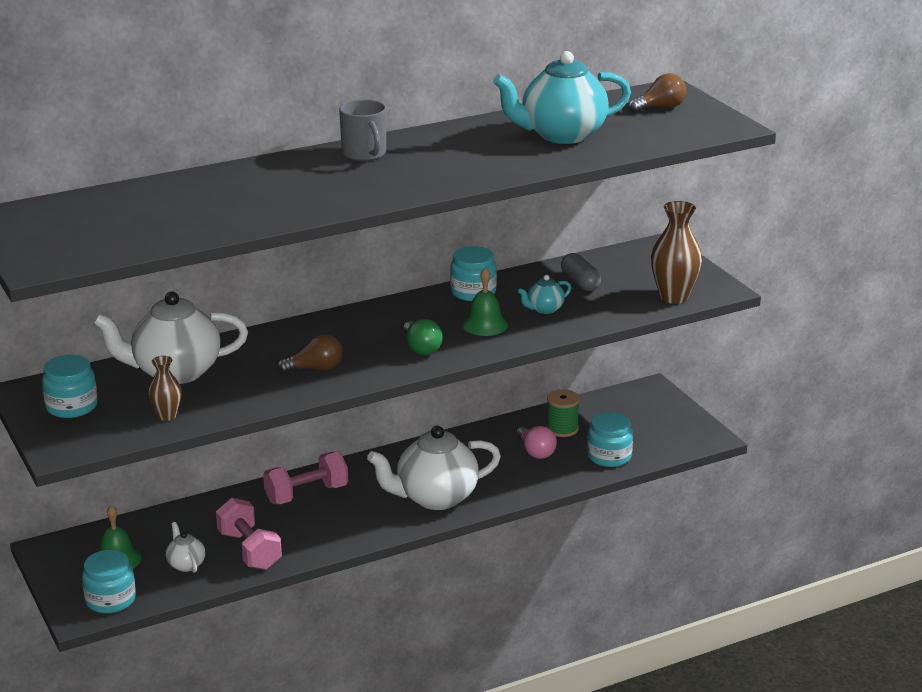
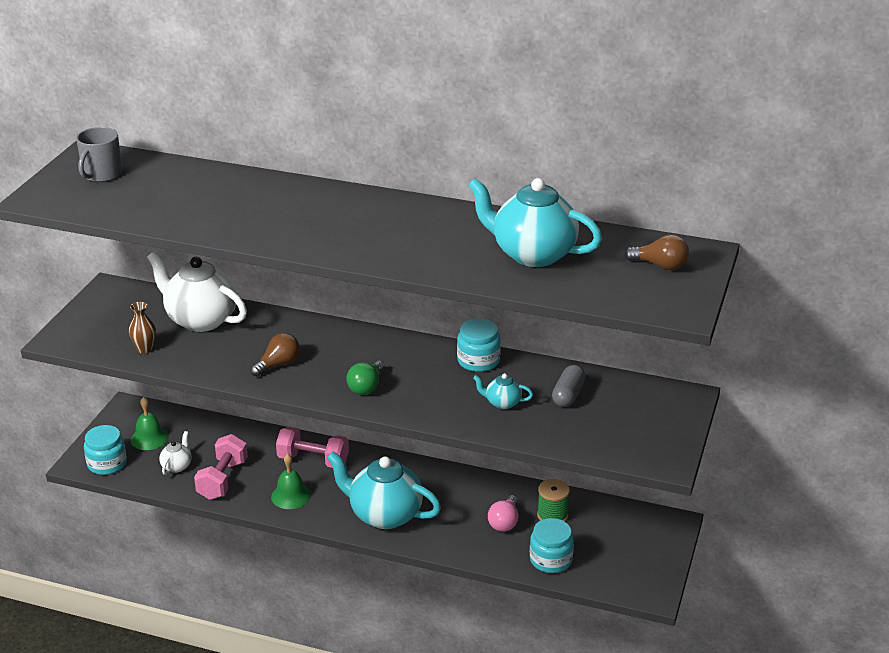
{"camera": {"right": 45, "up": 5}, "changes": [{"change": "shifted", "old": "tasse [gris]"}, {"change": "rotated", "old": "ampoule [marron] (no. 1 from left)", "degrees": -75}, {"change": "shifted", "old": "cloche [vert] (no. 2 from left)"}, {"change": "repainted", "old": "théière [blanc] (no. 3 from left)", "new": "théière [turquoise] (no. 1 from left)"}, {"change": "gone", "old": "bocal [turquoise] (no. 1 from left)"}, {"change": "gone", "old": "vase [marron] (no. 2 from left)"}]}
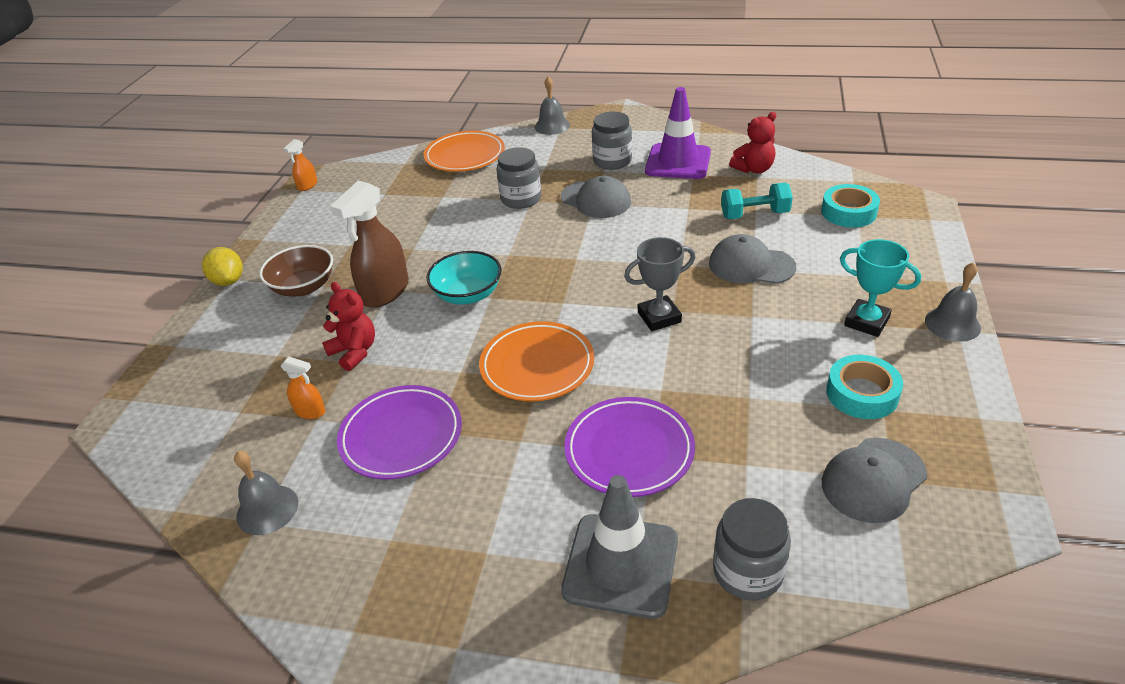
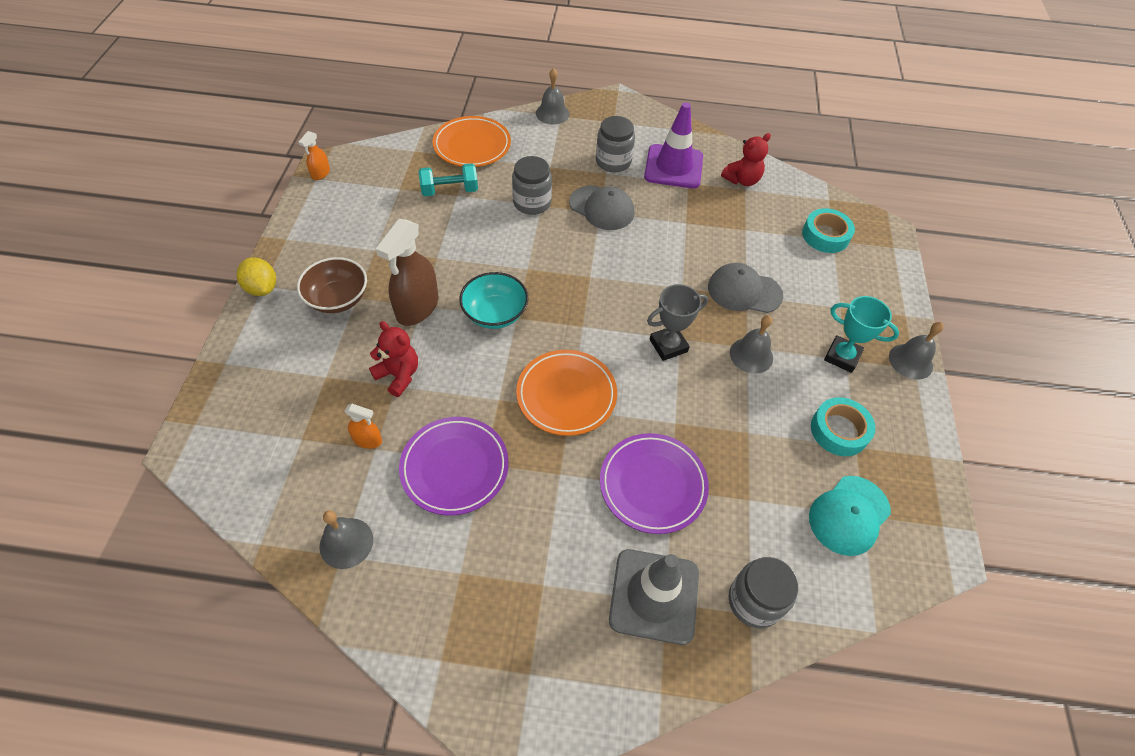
{"camera": {"right": -10, "up": 15}, "changes": [{"change": "shifted", "old": "haltère [turquoise]"}, {"change": "new", "new": "cloche [gris] (no. 3 from left)"}, {"change": "repainted", "old": "casquette [gris] (no. 3 from left)", "new": "casquette [turquoise]"}]}
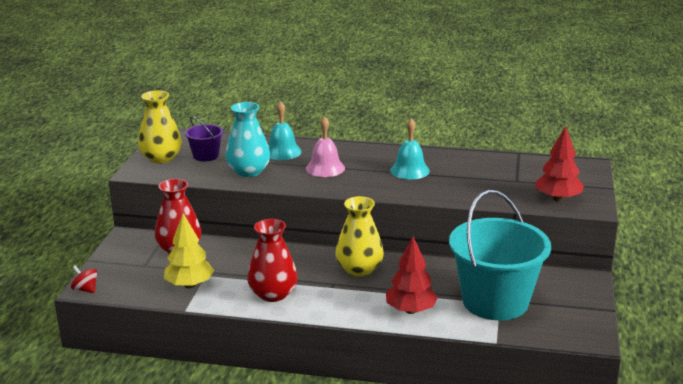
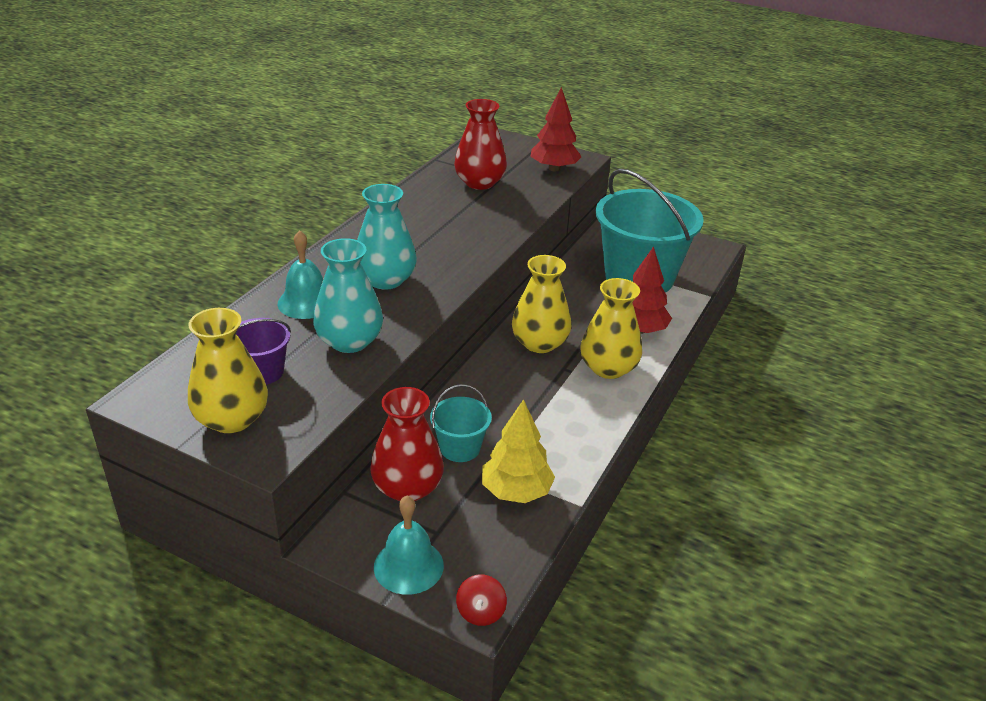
{"camera": {"right": -75, "up": 10}, "changes": [{"change": "swapped", "old": "cloche [rose]", "new": "vase [turquoise] (no. 2 from left)"}, {"change": "shifted", "old": "cloche [turquoise] (no. 2 from left)"}, {"change": "new", "new": "seau [turquoise] (no. 1 from left)"}, {"change": "shifted", "old": "vase [rouge] (no. 2 from left)"}, {"change": "rotated", "old": "toupie [rouge]", "degrees": -45}, {"change": "new", "new": "vase [jaune] (no. 3 from left)"}]}
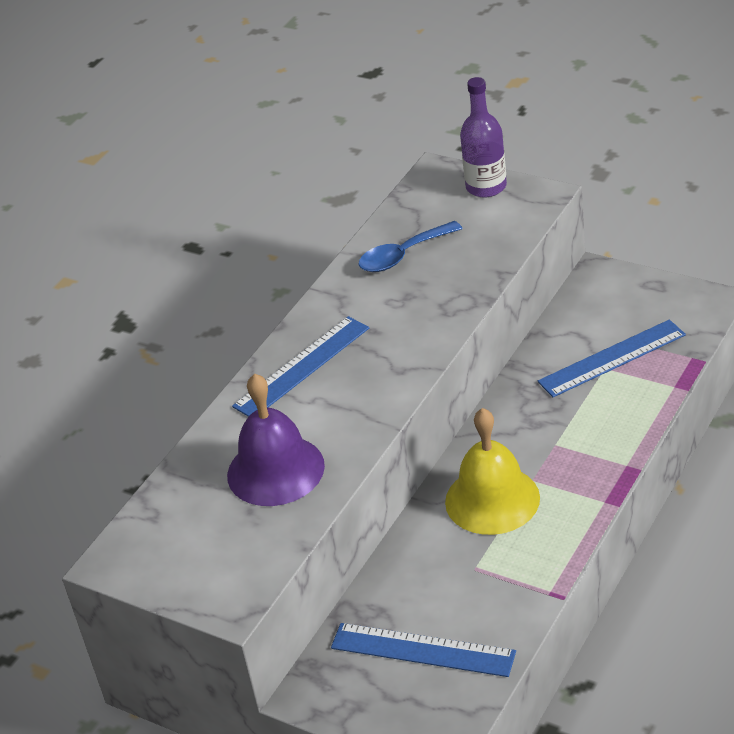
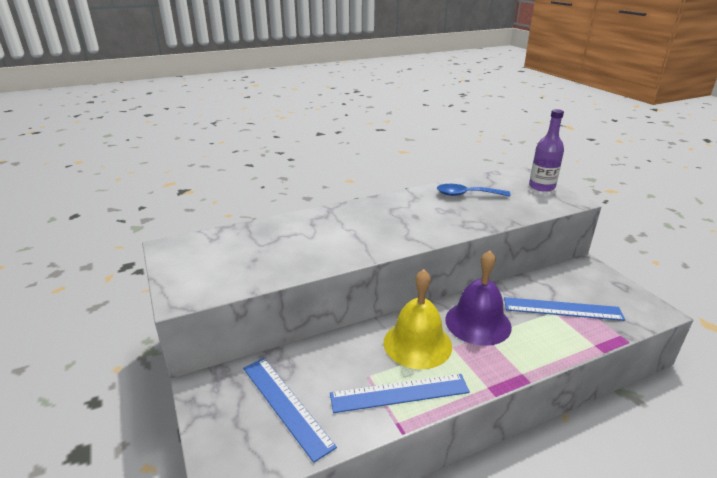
{"camera": {"right": 30, "up": -10}, "changes": [{"change": "shifted", "old": "règle [bleu] (no. 1 from left in the first image)", "new": "règle [bleu] (no. 2 from left)"}, {"change": "shifted", "old": "cloche [violet]"}]}
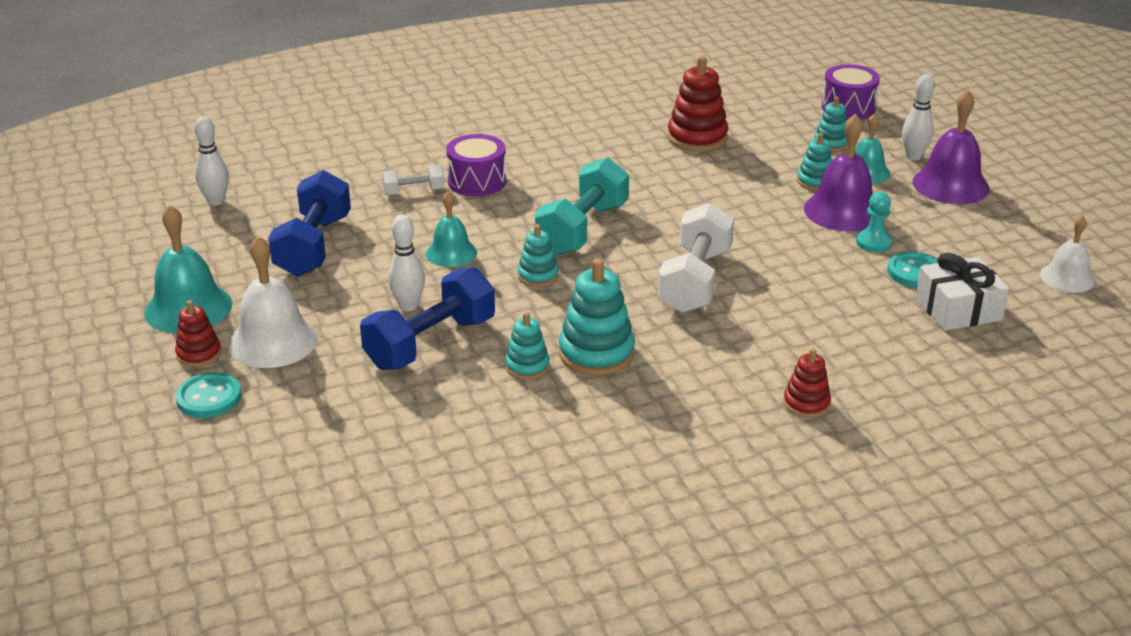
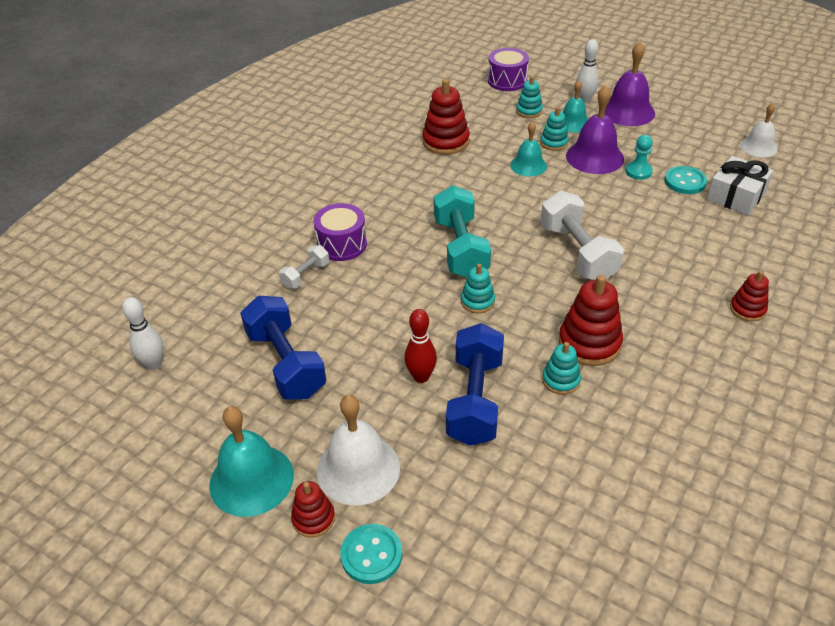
{"camera": {"right": -35, "up": 10}, "changes": [{"change": "repainted", "old": "quille [blanc] (no. 2 from left)", "new": "quille [rouge]"}, {"change": "shifted", "old": "cloche [turquoise] (no. 2 from left)"}, {"change": "repainted", "old": "jouet à empiler [turquoise] (no. 3 from left)", "new": "jouet à empiler [rouge] (no. 3 from left)"}]}
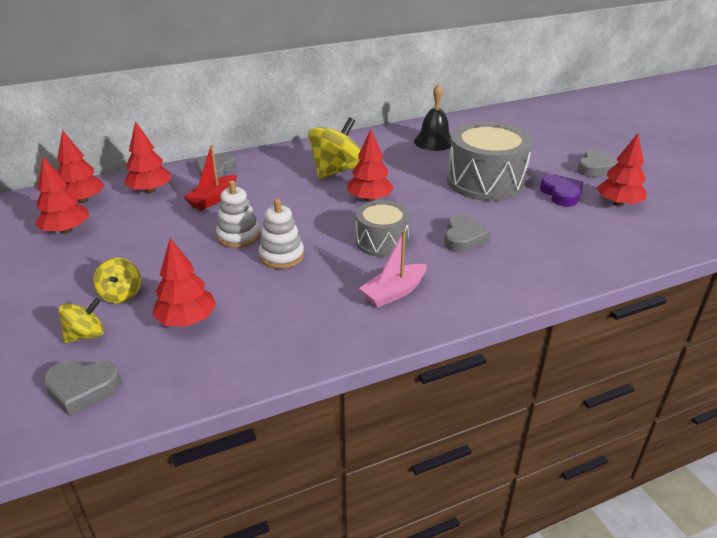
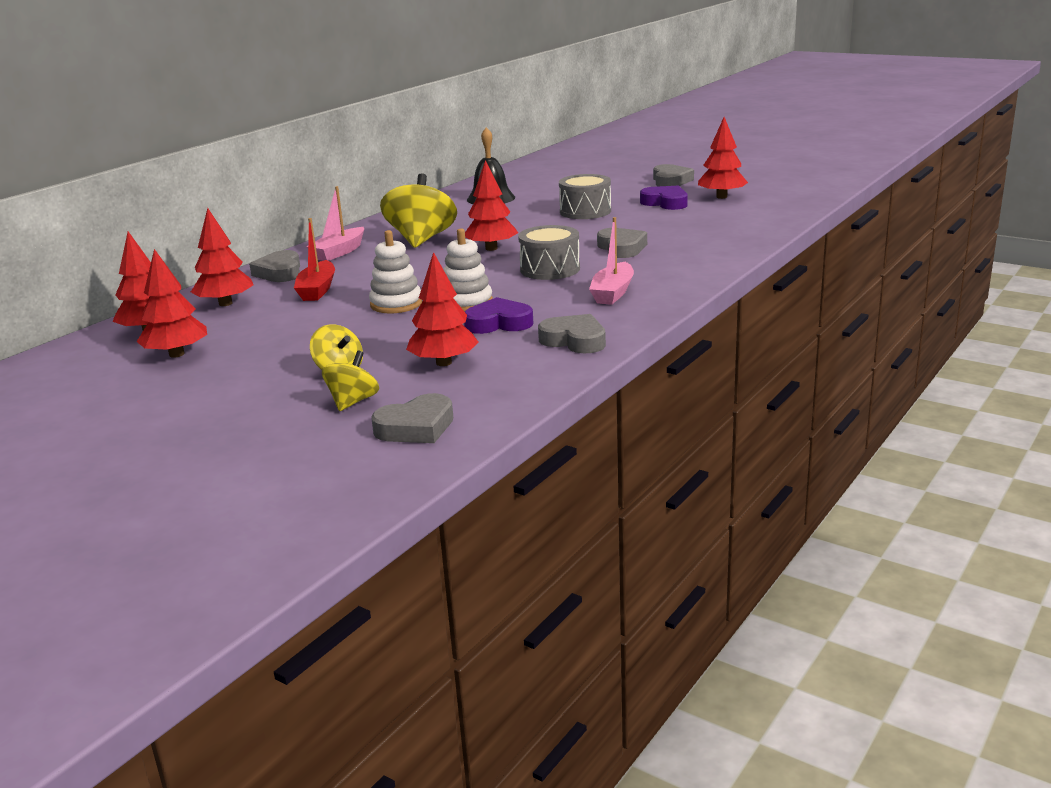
{"camera": {"right": -30, "up": -10}, "changes": [{"change": "new", "new": "bateau [rose] (no. 1 from left)"}, {"change": "new", "new": "cœur [violet] (no. 1 from left)"}, {"change": "new", "new": "cœur [gris] (no. 3 from left)"}, {"change": "scaled", "old": "tambour [gris] (no. 2 from left)", "factor": 0.59}]}
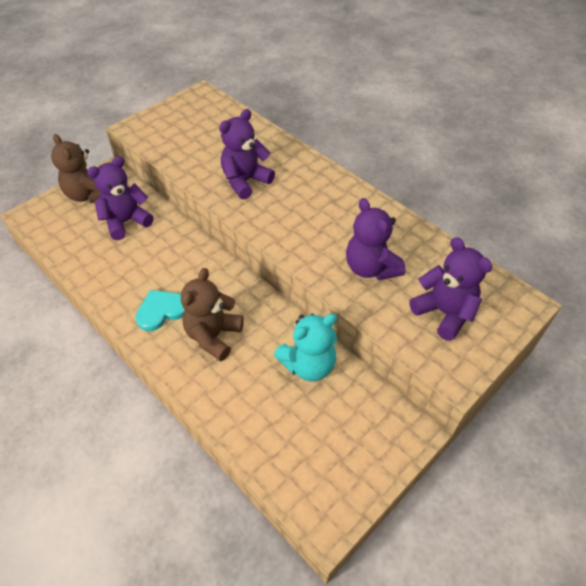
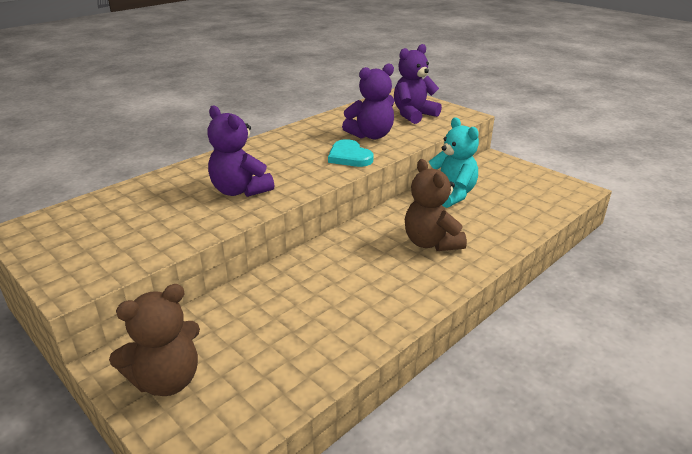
{"camera": {"right": -90, "up": -20}, "changes": [{"change": "shifted", "old": "cœur [turquoise]"}, {"change": "rotated", "old": "ours en peluche [marron] (no. 2 from left)", "degrees": 45}, {"change": "gone", "old": "ours en peluche [violet] (no. 1 from left)"}]}
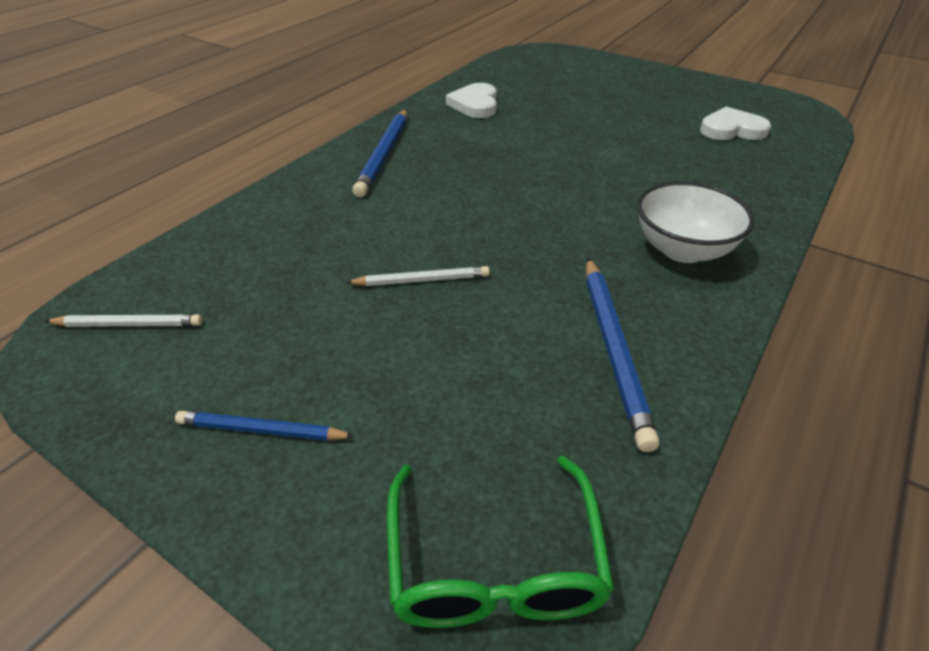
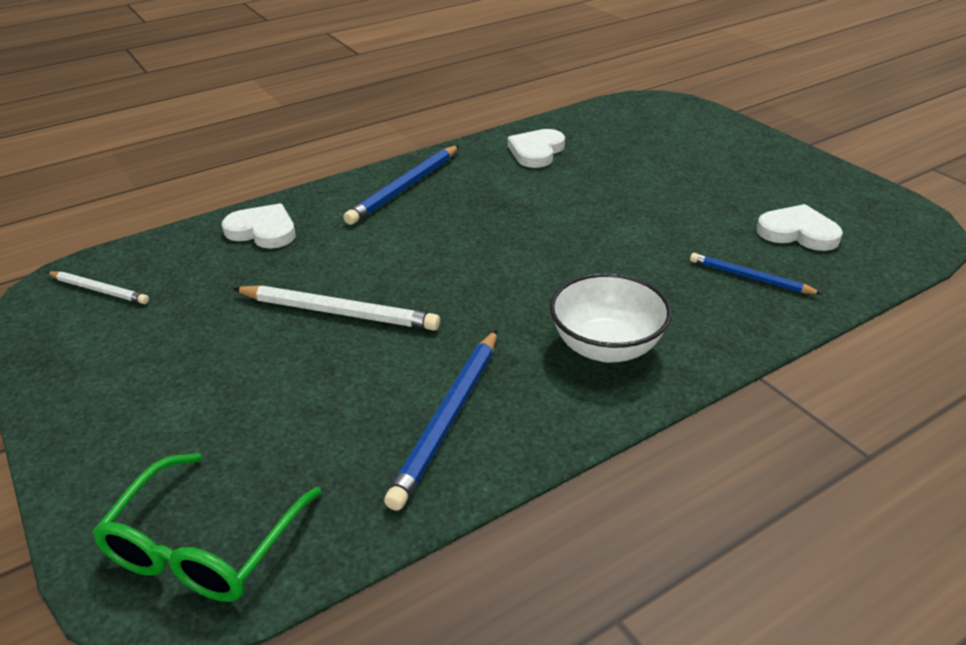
{"camera": {"right": 25, "up": -5}, "changes": [{"change": "new", "new": "cœur [blanc] (no. 1 from left)"}, {"change": "scaled", "old": "crayon [blanc] (no. 2 from left)", "factor": 1.64}, {"change": "shifted", "old": "crayon [bleu] (no. 1 from left in the first image)", "new": "crayon [bleu] (no. 3 from left)"}]}
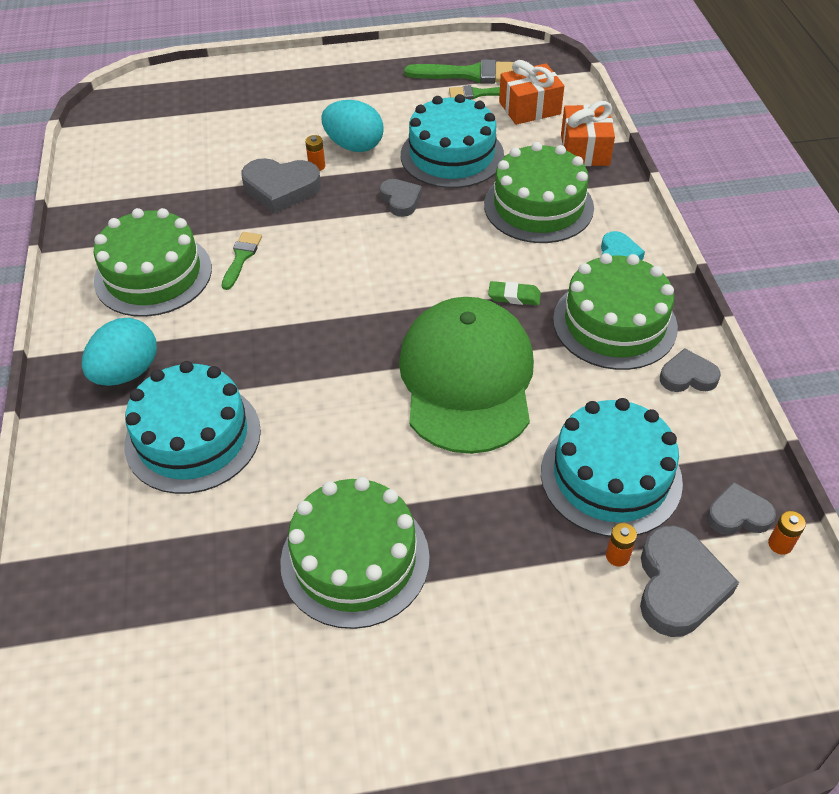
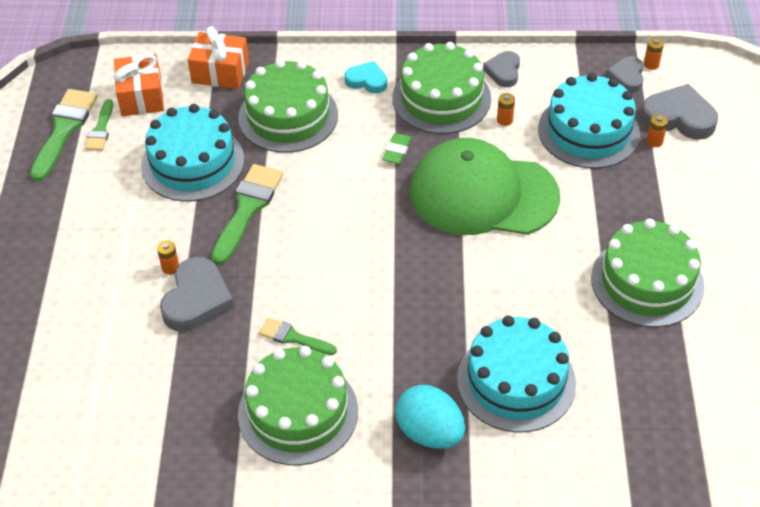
{"camera": {"right": -80, "up": 0}, "changes": [{"change": "swapped", "old": "cœur [gris] (no. 2 from left)", "new": "pinceau [vert] (no. 3 from left)"}, {"change": "new", "new": "pile [orange] (no. 2 from left)"}, {"change": "gone", "old": "œuf [turquoise] (no. 2 from left)"}]}
